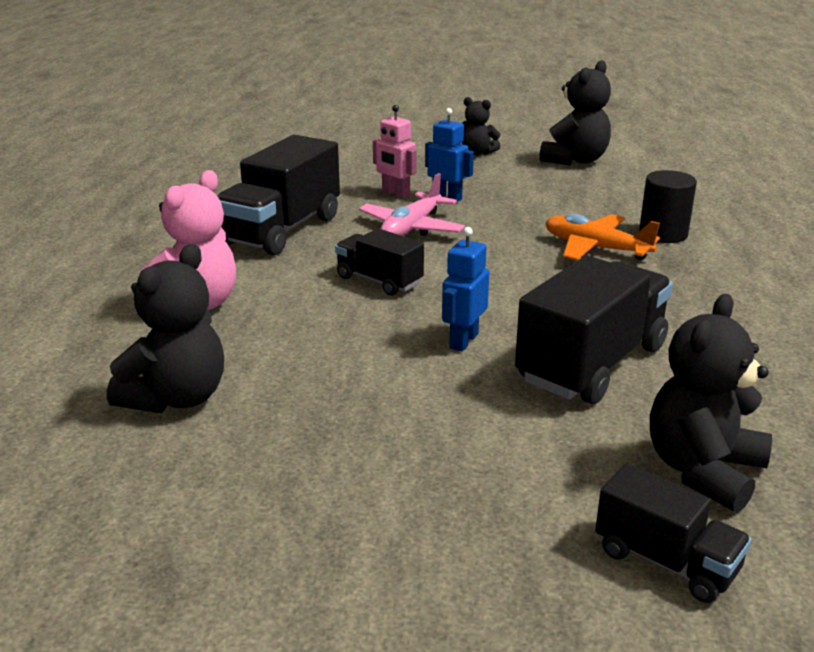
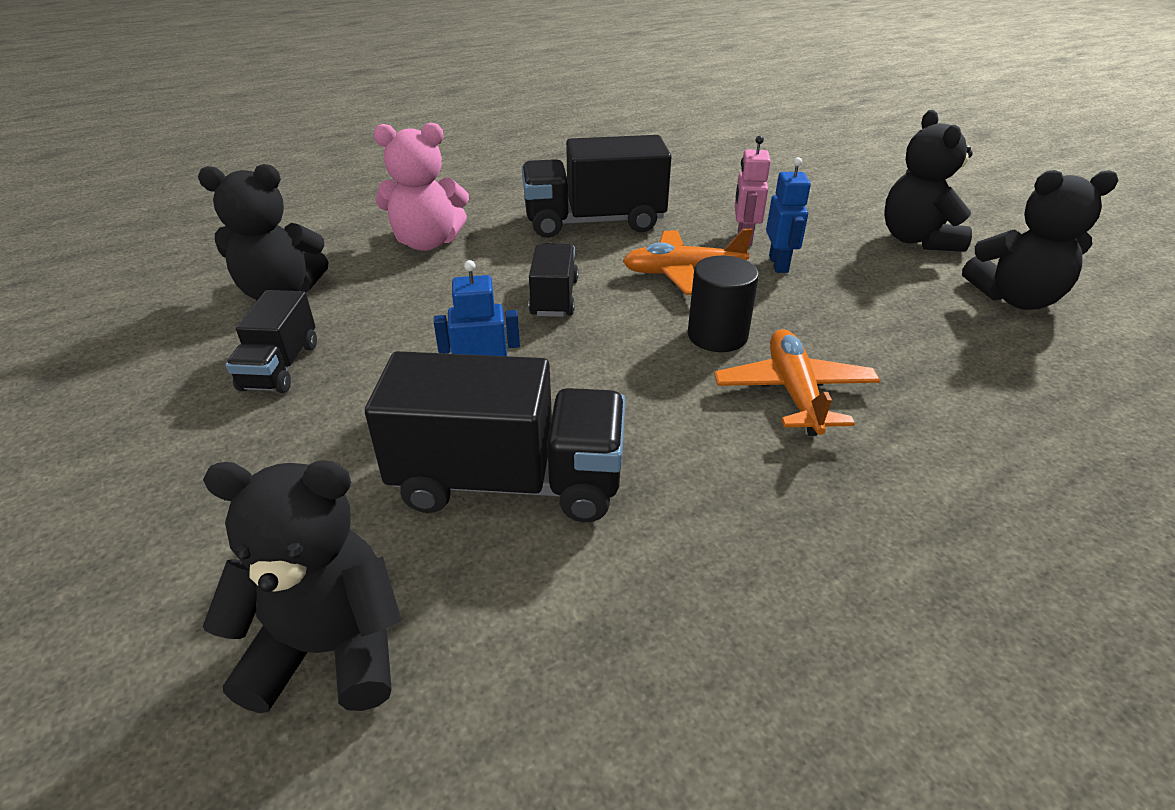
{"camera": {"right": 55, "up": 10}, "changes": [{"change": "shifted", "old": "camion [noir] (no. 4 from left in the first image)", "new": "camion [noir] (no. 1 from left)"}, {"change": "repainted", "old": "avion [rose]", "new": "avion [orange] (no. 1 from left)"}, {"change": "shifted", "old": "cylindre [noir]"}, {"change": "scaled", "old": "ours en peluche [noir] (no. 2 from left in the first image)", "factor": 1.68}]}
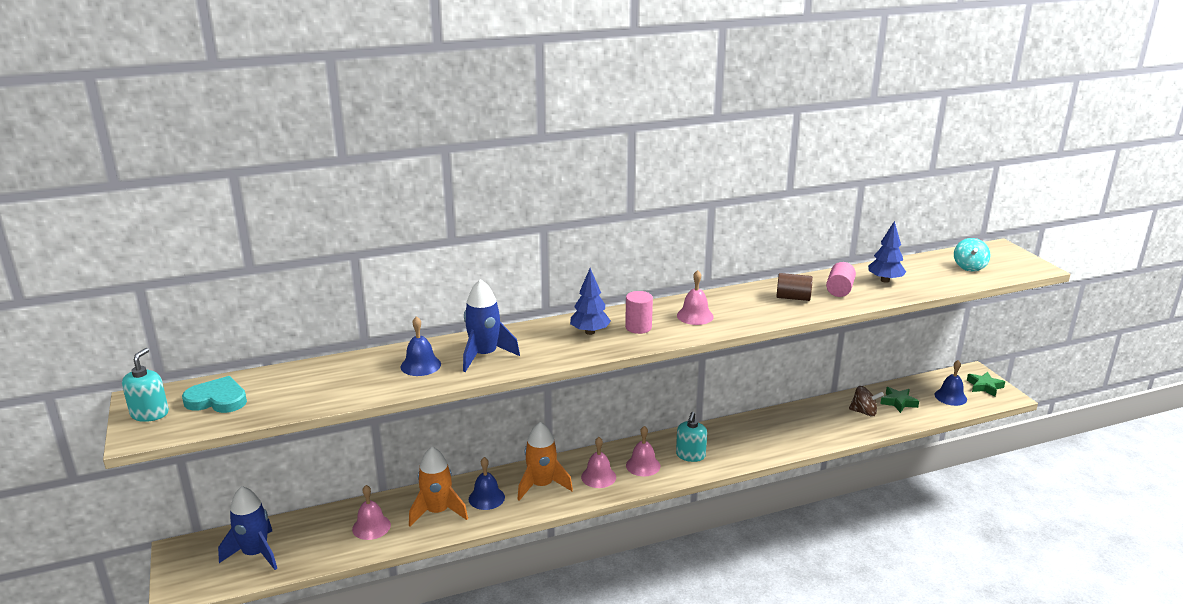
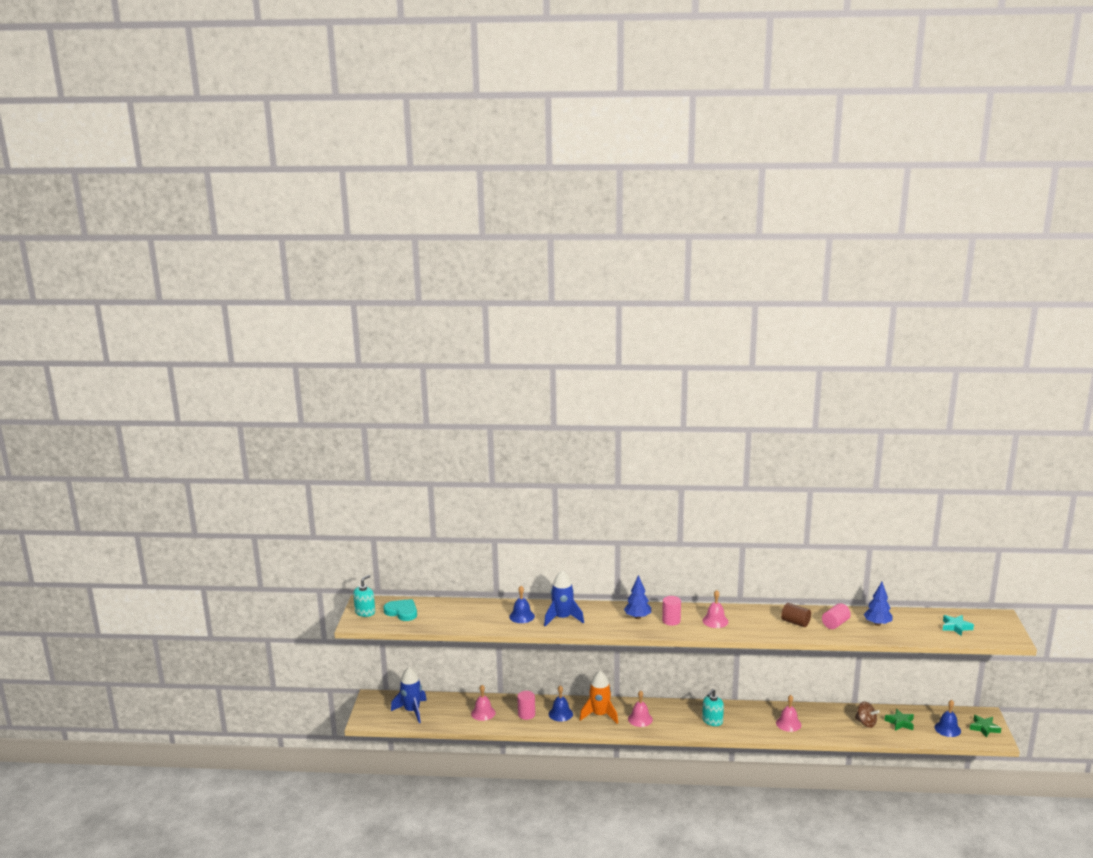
{"camera": {"right": 25, "up": -5}, "changes": [{"change": "swapped", "old": "fusée [orange] (no. 1 from left)", "new": "cylindre [rose] (no. 1 from left)"}, {"change": "shifted", "old": "cloche [rose] (no. 3 from left in the first image)", "new": "cloche [rose] (no. 4 from left)"}, {"change": "swapped", "old": "toupie [turquoise]", "new": "étoile [turquoise]"}]}
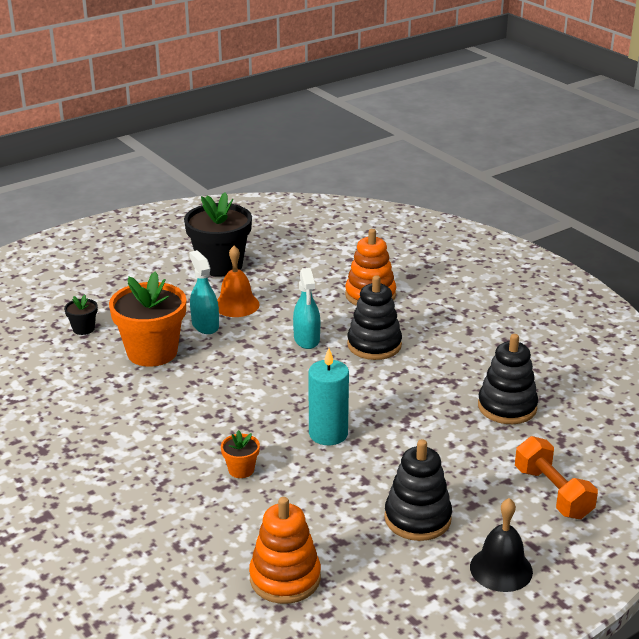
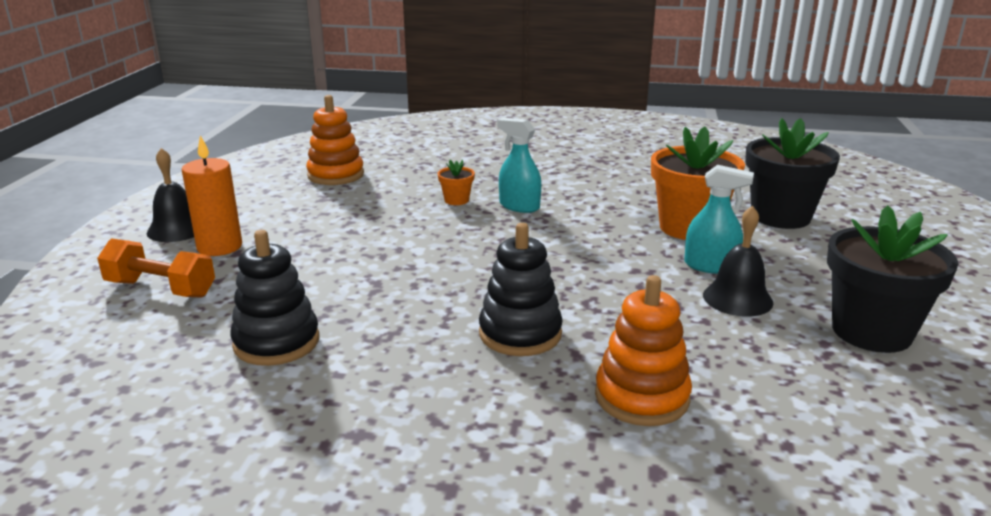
{"camera": {"right": 135, "up": -5}, "changes": [{"change": "new", "new": "bougie [orange]"}, {"change": "shifted", "old": "vaporisateur [turquoise] (no. 2 from left in the first image)", "new": "vaporisateur [turquoise] (no. 1 from left)"}, {"change": "repainted", "old": "cloche [orange]", "new": "cloche [noir] (no. 2 from left)"}, {"change": "scaled", "old": "pot de fleurs [noir] (no. 1 from left)", "factor": 2.24}, {"change": "gone", "old": "bougie [turquoise]"}, {"change": "gone", "old": "jouet à empiler [noir] (no. 2 from left)"}]}
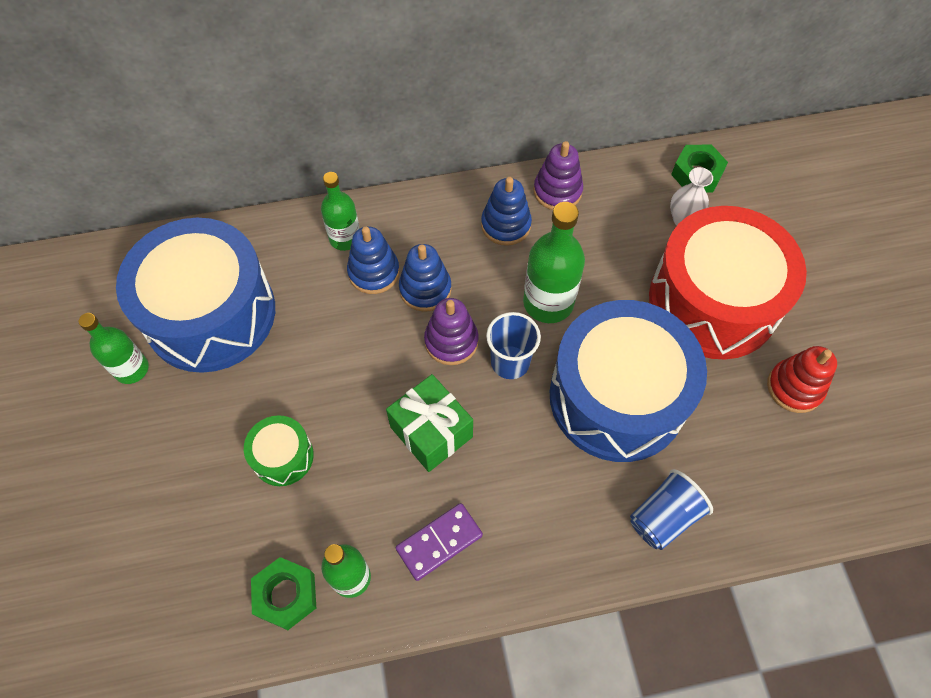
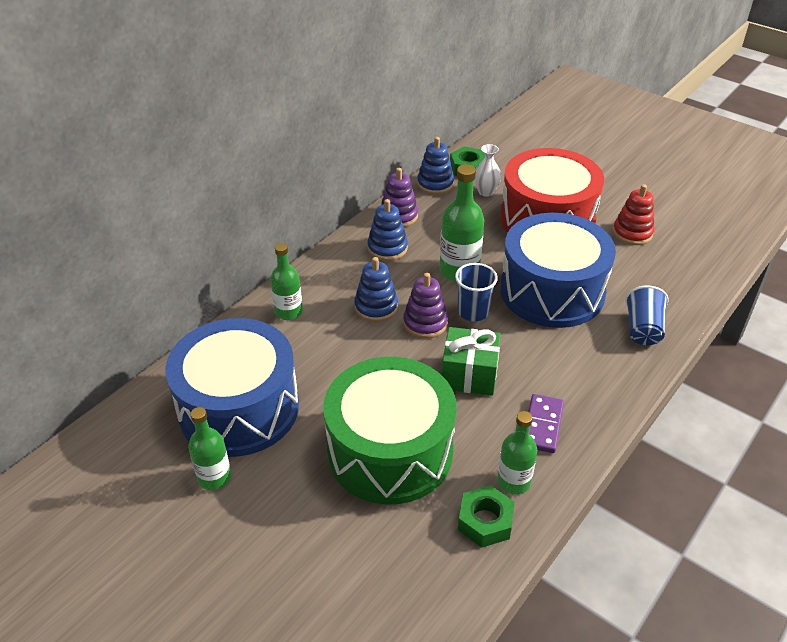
{"camera": {"right": -40, "up": -20}, "changes": [{"change": "scaled", "old": "tambour [vert]", "factor": 2.3}, {"change": "shifted", "old": "jouet à empiler [bleu] (no. 1 from left in the first image)", "new": "jouet à empiler [bleu] (no. 3 from left)"}]}
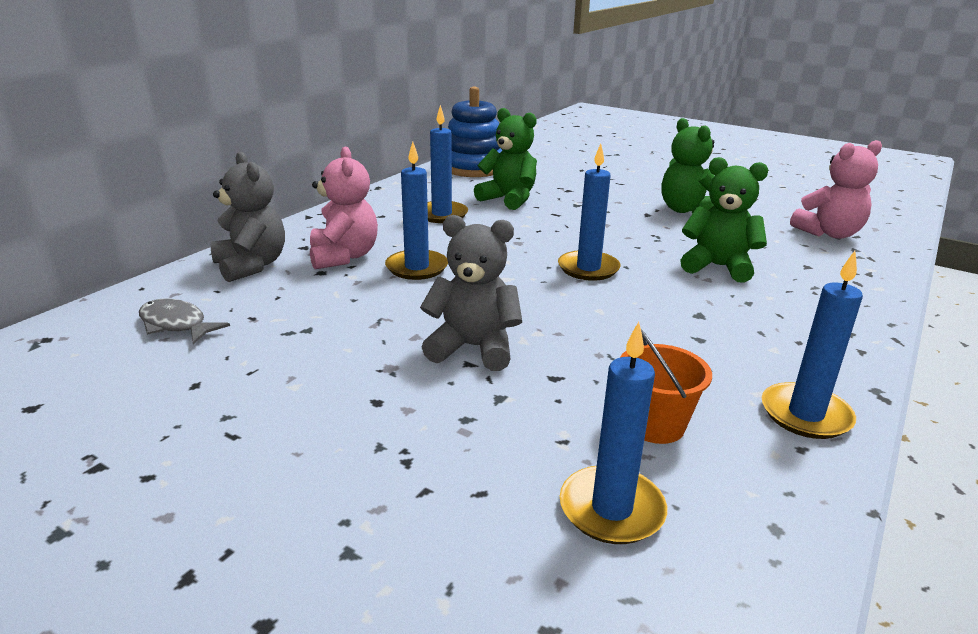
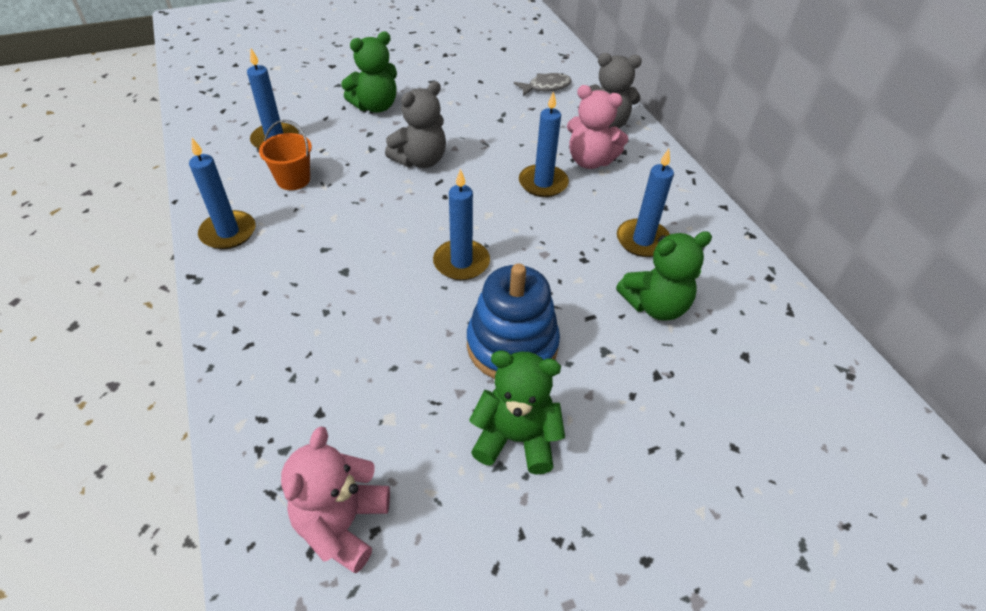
{"camera": {"right": 125, "up": 20}, "changes": [{"change": "shifted", "old": "ours en peluche [vert] (no. 3 from left in the first image)", "new": "ours en peluche [vert] (no. 1 from left)"}, {"change": "shifted", "old": "jouet à empiler [bleu]"}]}
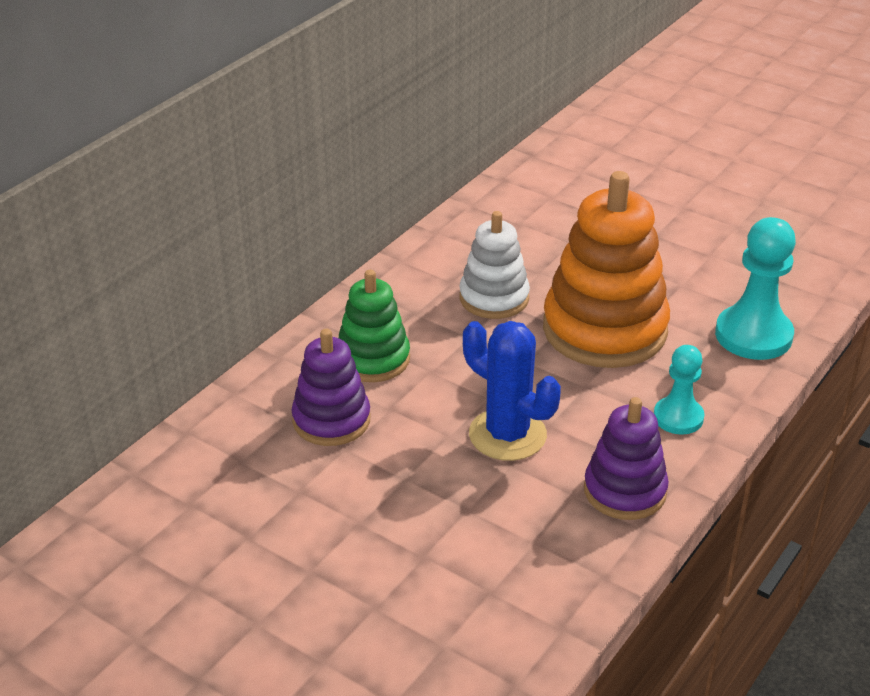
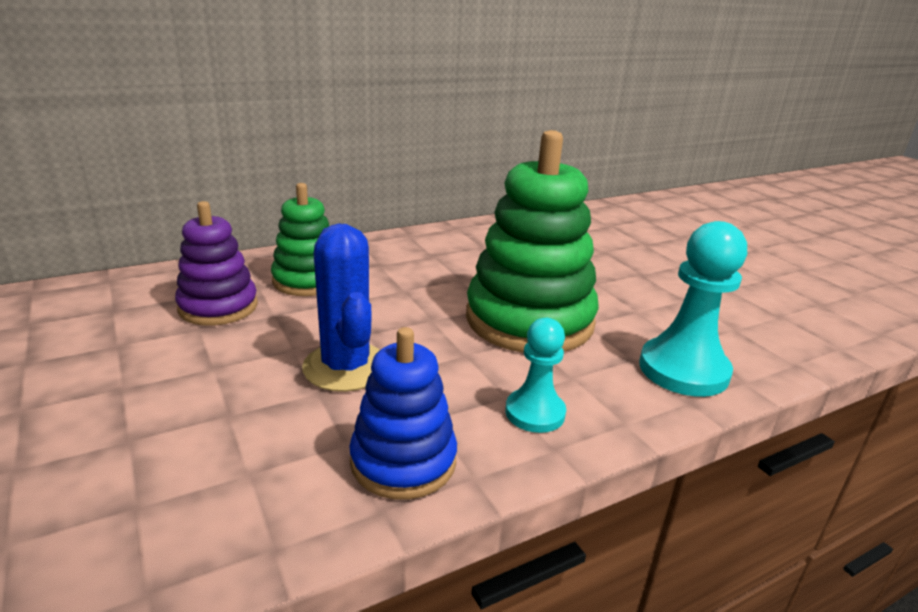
{"camera": {"right": 25, "up": -10}, "changes": [{"change": "repainted", "old": "jouet à empiler [violet] (no. 2 from left)", "new": "jouet à empiler [bleu]"}, {"change": "repainted", "old": "jouet à empiler [orange]", "new": "jouet à empiler [vert] (no. 2 from left)"}, {"change": "gone", "old": "jouet à empiler [blanc]"}]}
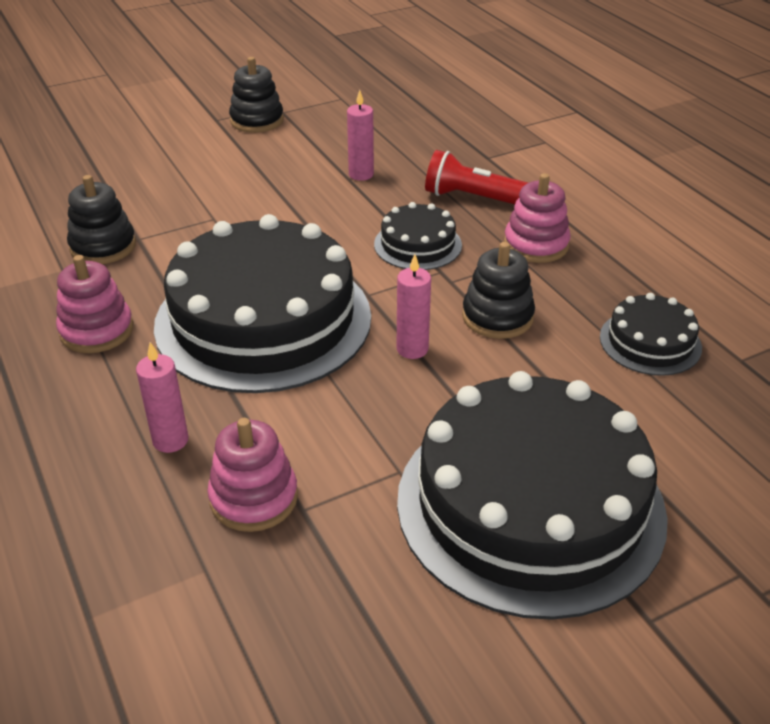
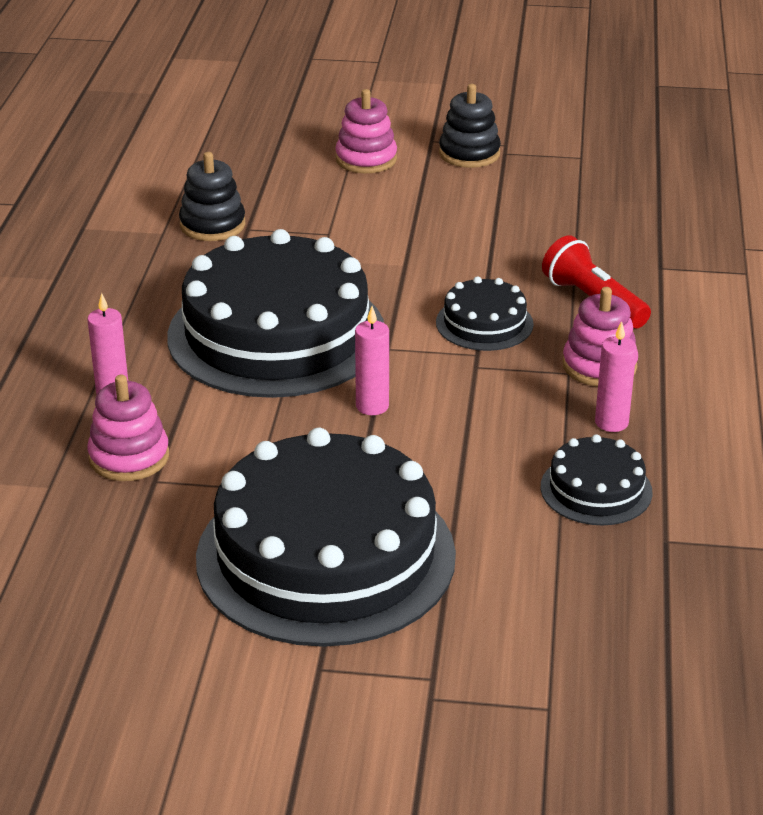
{"camera": {"right": 35, "up": -5}, "changes": [{"change": "shifted", "old": "jouet à empiler [rose] (no. 1 from left in the first image)", "new": "jouet à empiler [rose] (no. 2 from left)"}, {"change": "shifted", "old": "bougie [rose] (no. 2 from left in the first image)", "new": "bougie [rose] (no. 3 from left)"}, {"change": "gone", "old": "jouet à empiler [noir] (no. 3 from left)"}]}
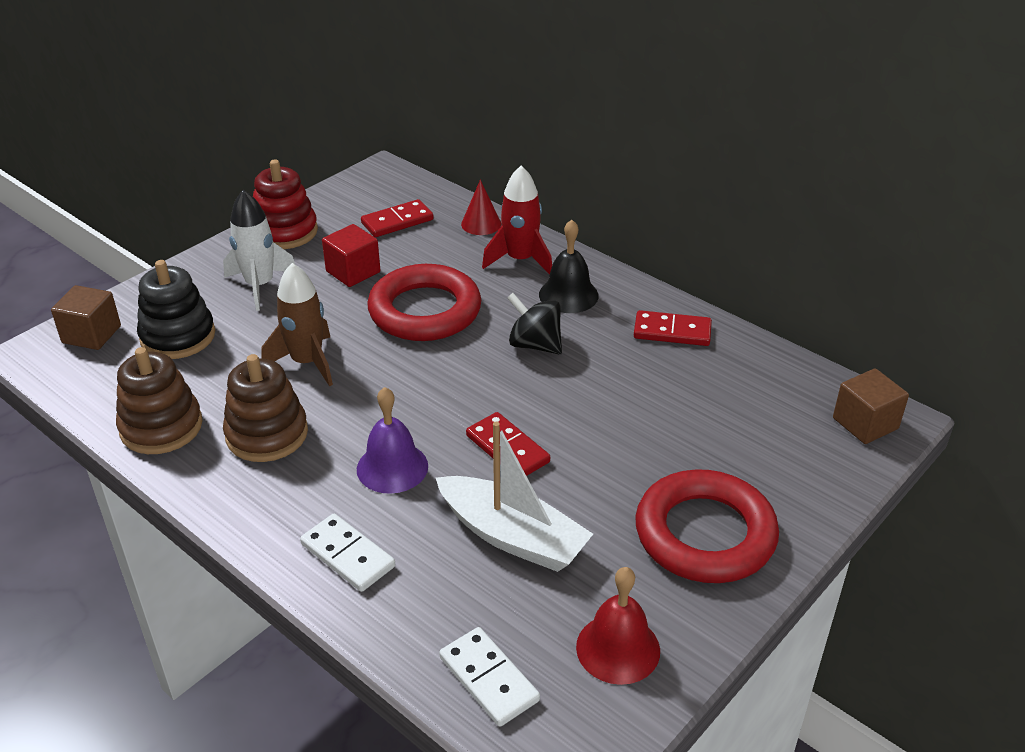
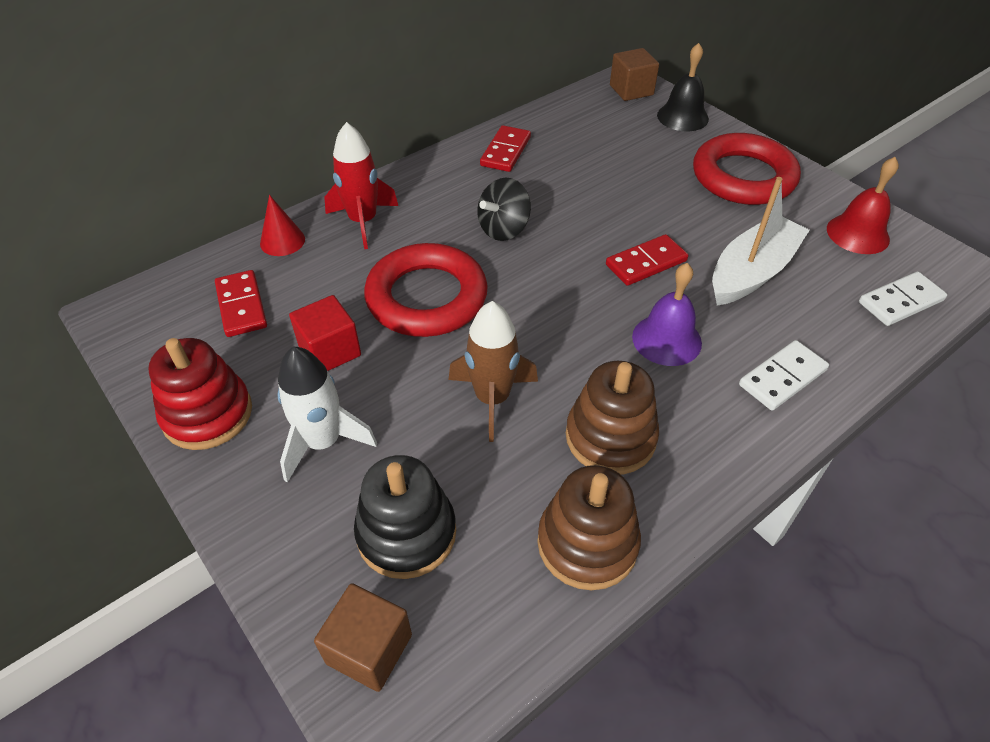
{"camera": {"right": -80, "up": 10}, "changes": [{"change": "shifted", "old": "cloche [noir]"}]}
